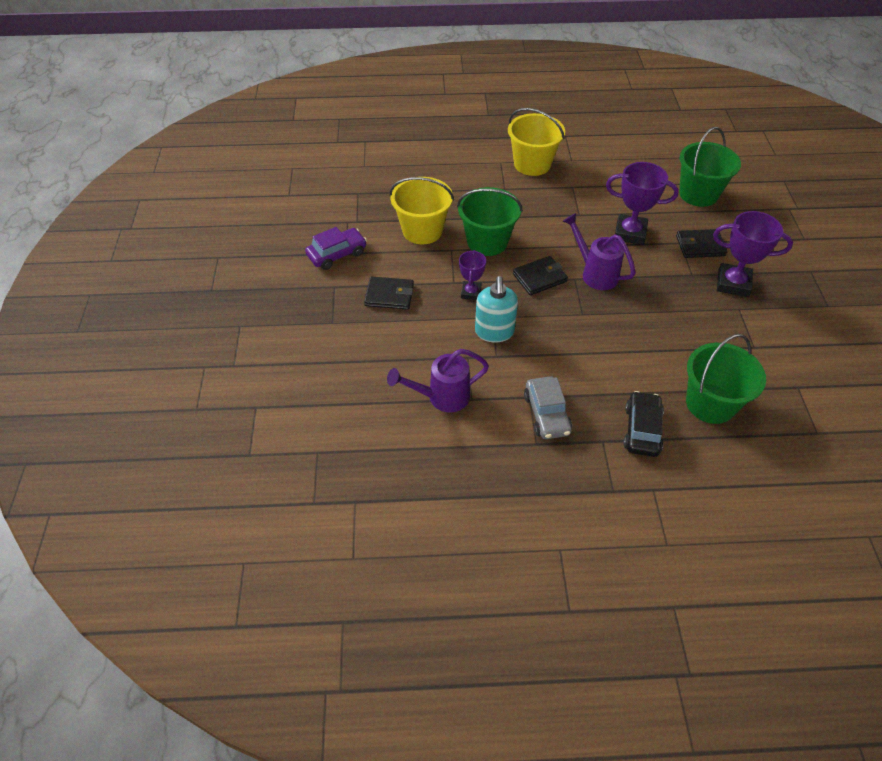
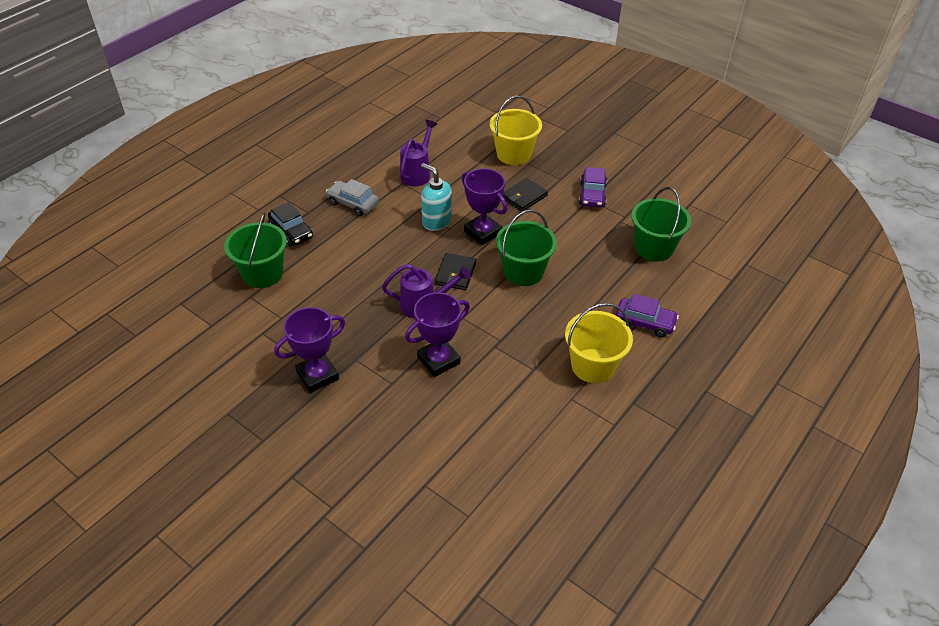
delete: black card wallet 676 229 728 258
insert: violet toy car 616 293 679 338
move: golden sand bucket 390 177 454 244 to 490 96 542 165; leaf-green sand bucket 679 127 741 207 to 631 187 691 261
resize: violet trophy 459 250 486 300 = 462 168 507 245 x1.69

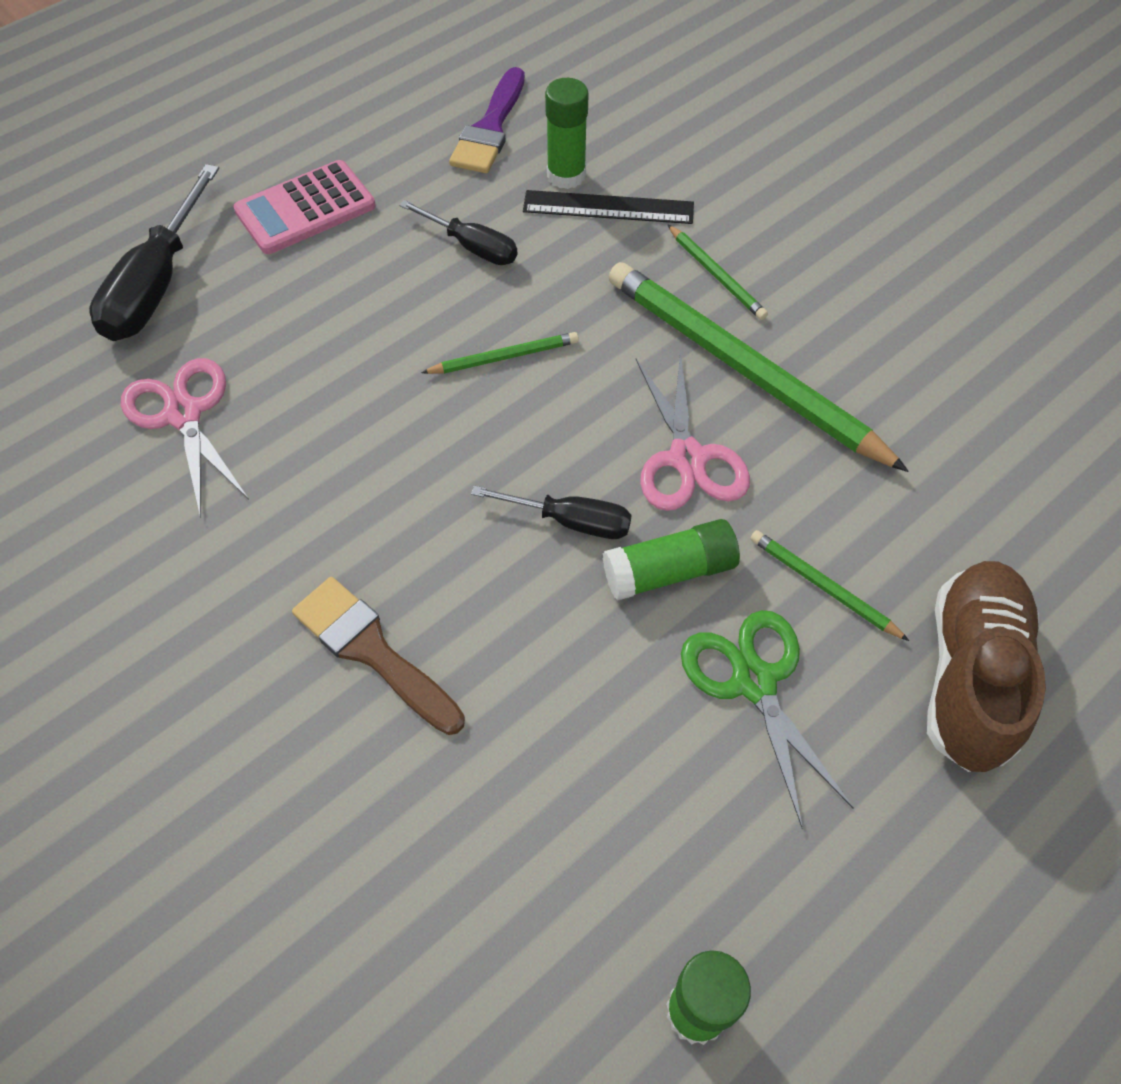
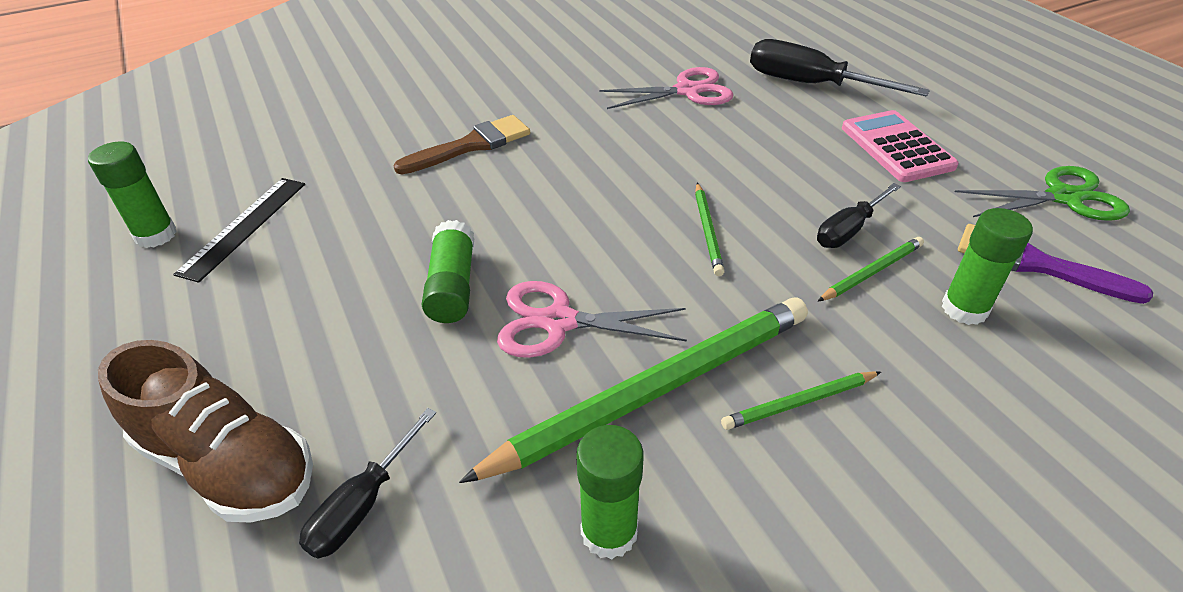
insert: leaf-green glue stick 576 425 644 559
move: black screwdriver 471 486 632 539 to 299 408 436 559; black measuring stick 523 190 694 224 to 173 178 305 283; leaf-green pair of scissors 681 610 853 829 to 955 166 1130 221; leaf-green pencil 750 530 909 641 to 817 237 924 302

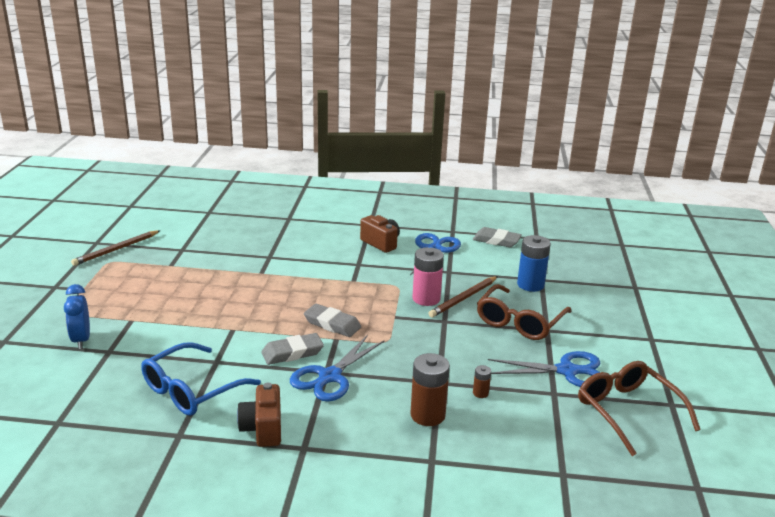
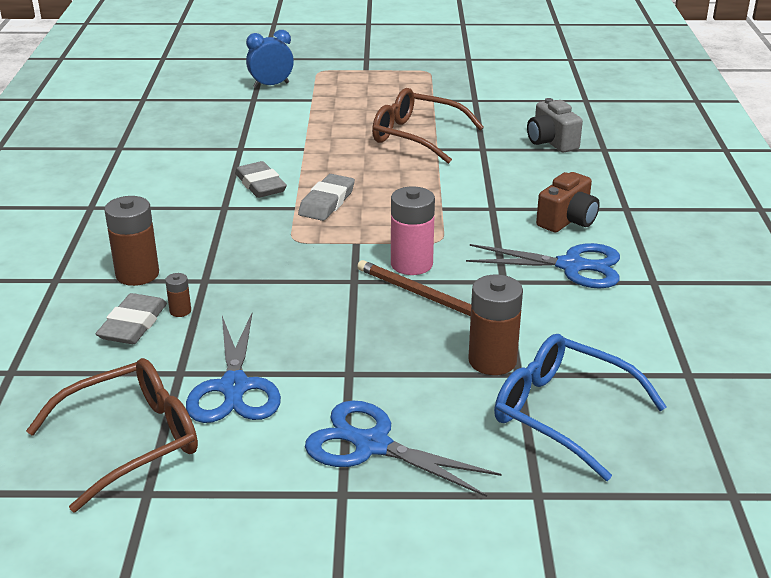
delete: dark brown pencil 71 230 160 266; dark brown photo camera 237 383 281 447
insert: gray photo camera 527 98 583 152
move: cobalt glasses 141 342 261 416 to 494 334 667 481; cobalt pair of scissors 290 335 384 402 to 305 400 502 497; gray pencil eraser 473 227 522 247 to 96 293 167 344; dark brown glasses 477 284 572 340 to 372 88 484 164
recolor: cobalt battery 517 235 551 292 to dark brown battery 468 274 523 375

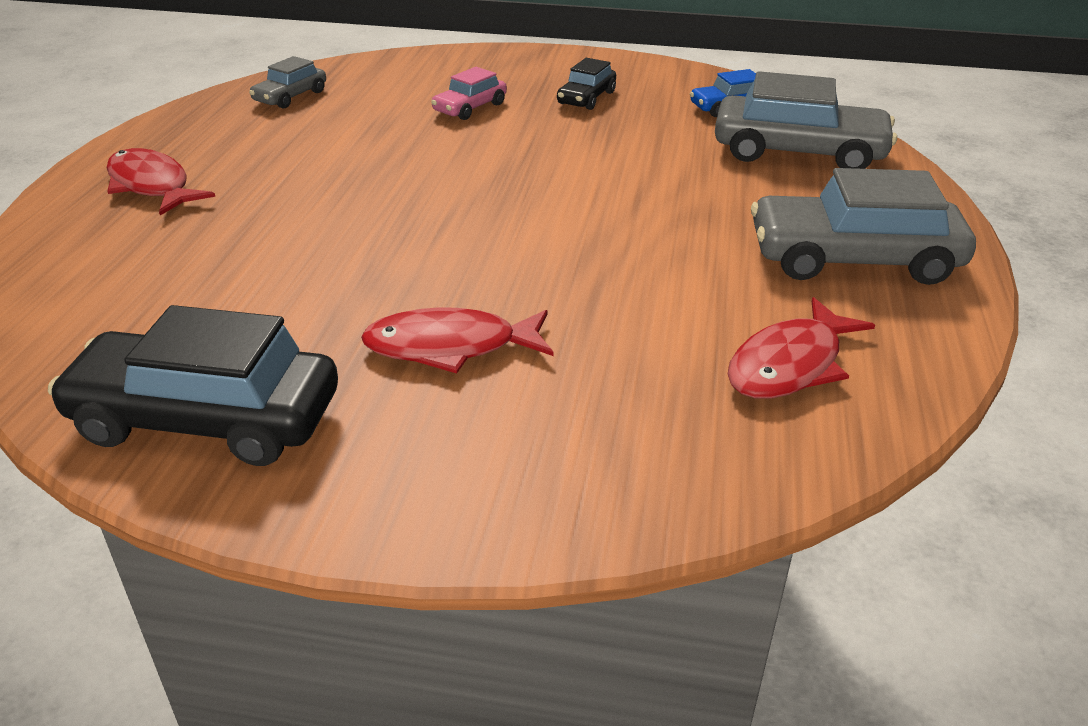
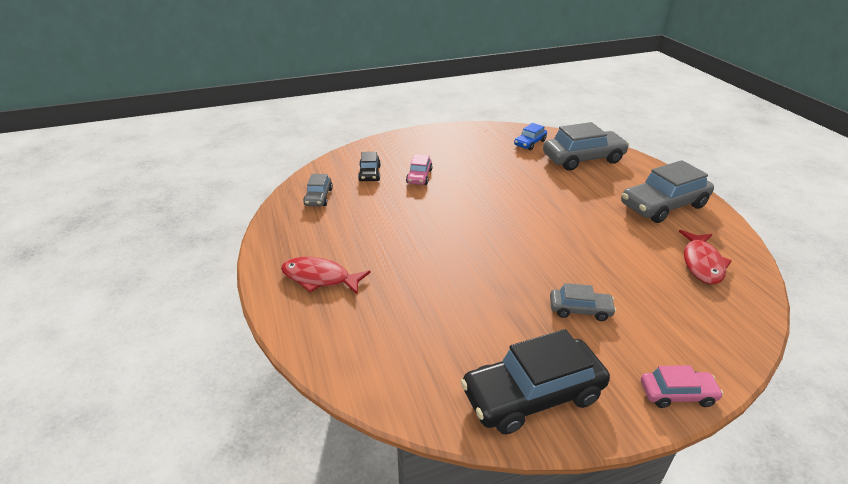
insert: rose-pink toy car 641 365 724 408
move: black toy car 557 58 616 110 to 358 152 381 181
replace: red fish 361 307 554 374 to gray toy car 550 283 616 321

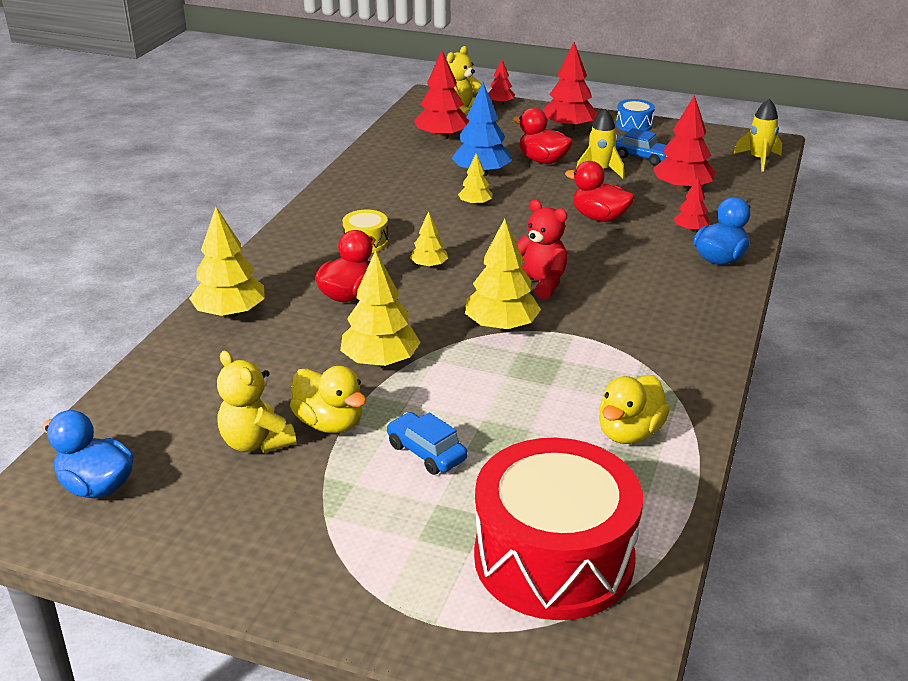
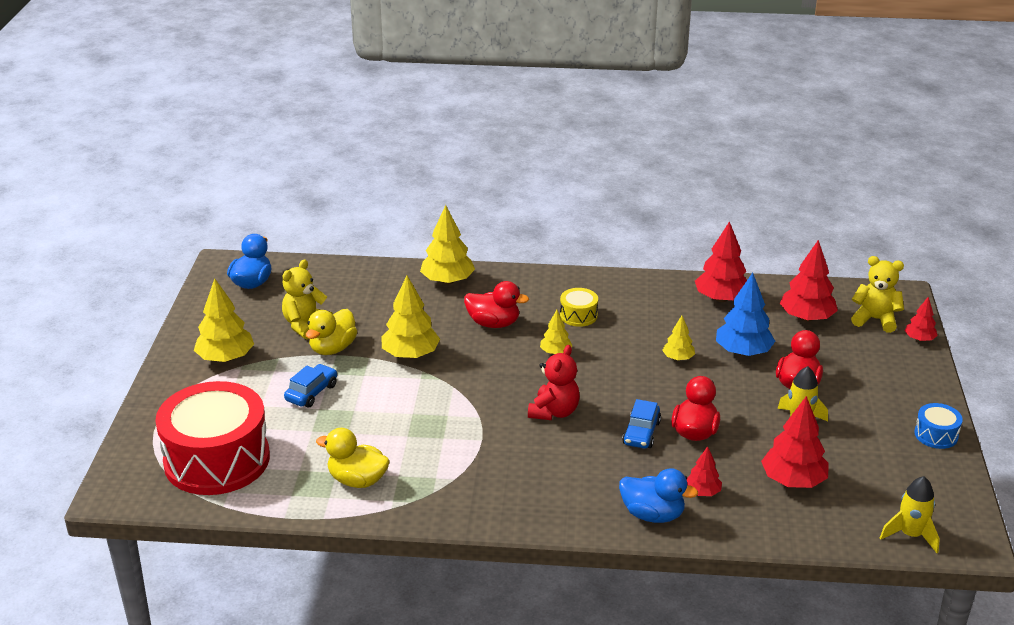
move: golden tree 465 219 541 331 to 194 278 254 362; red tree 543 42 598 131 to 695 221 747 302; cobalt toy car 615 128 667 165 to 622 399 661 448

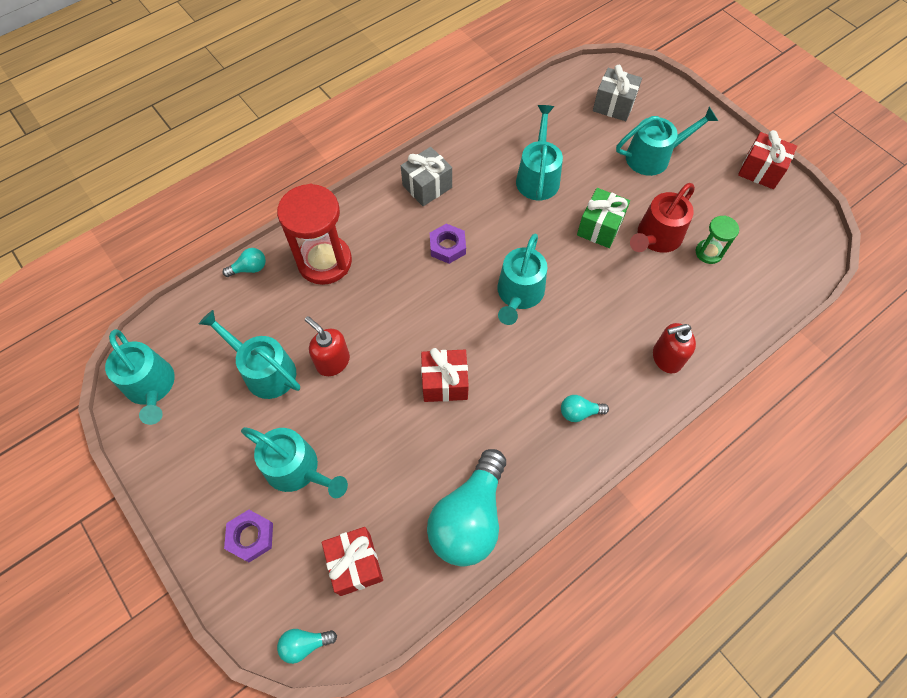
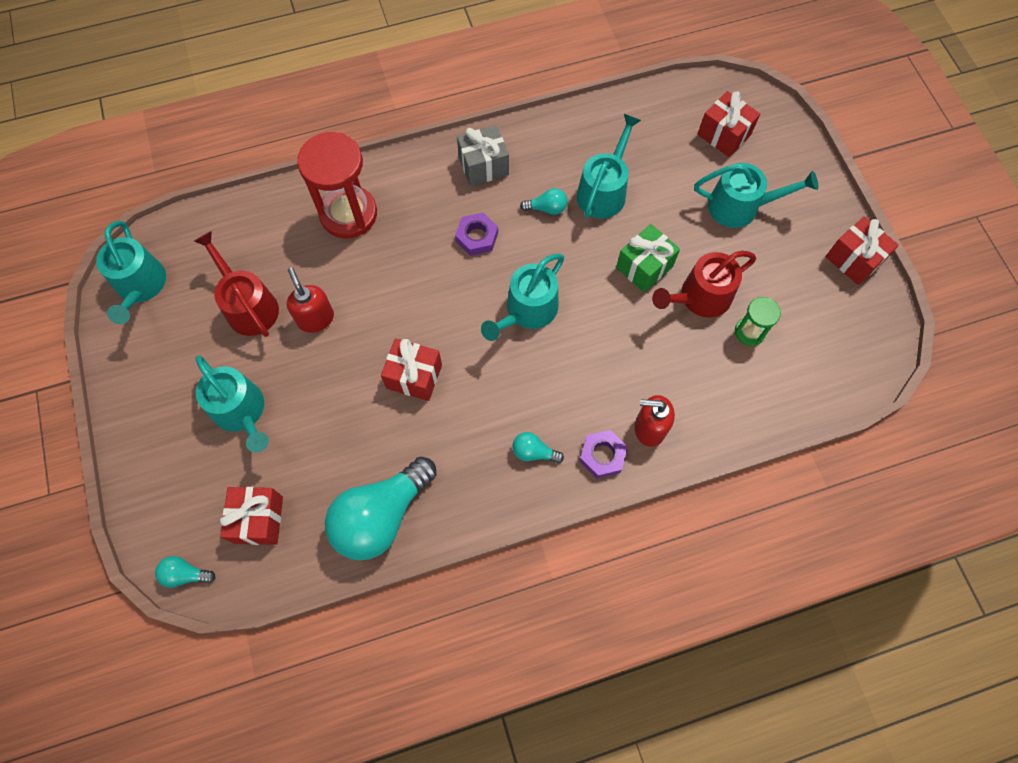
move: aqua light bulb 223 248 266 277 to 520 188 567 215; violet hex nut 224 510 273 562 to 579 430 628 479
recolor: aqua watering pot 199 310 300 399 to red watering pot 194 231 279 337; gray gift 593 65 642 121 to red gift 697 91 760 157

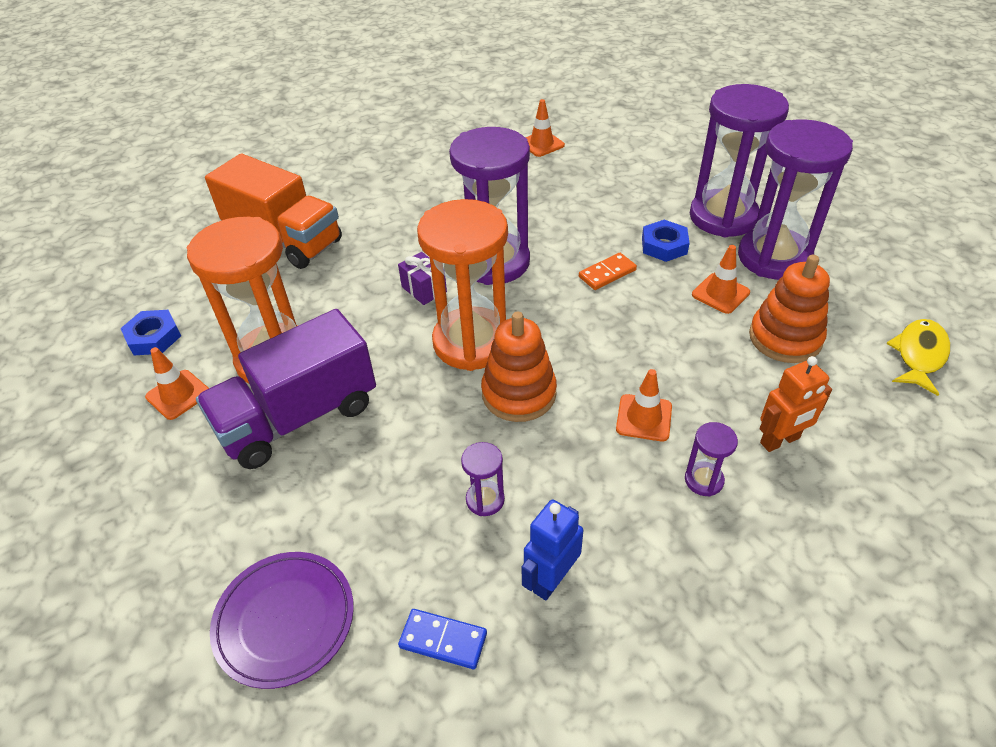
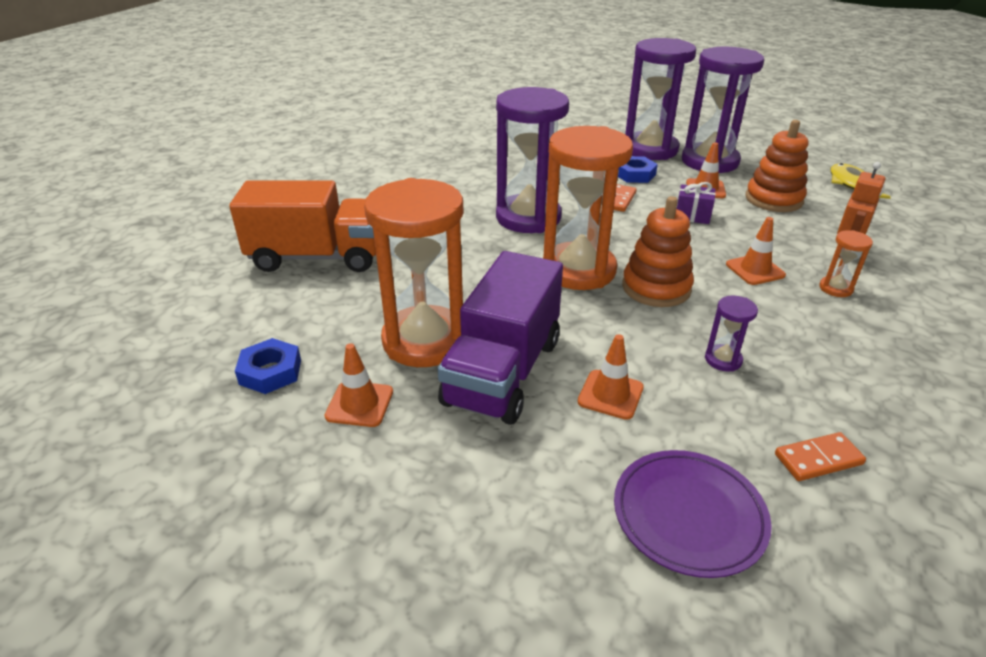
delete: cobalt toy robot 521 499 583 601
move: violet gift 398 252 447 305 to 676 182 716 224; bright orange road cone 525 99 565 157 to 577 334 644 420
recolor: cobalt domino piece 398 609 487 669 to bright orange domino piece 775 432 866 481; violet hourglass 685 422 738 497 to bright orange hourglass 819 230 873 297

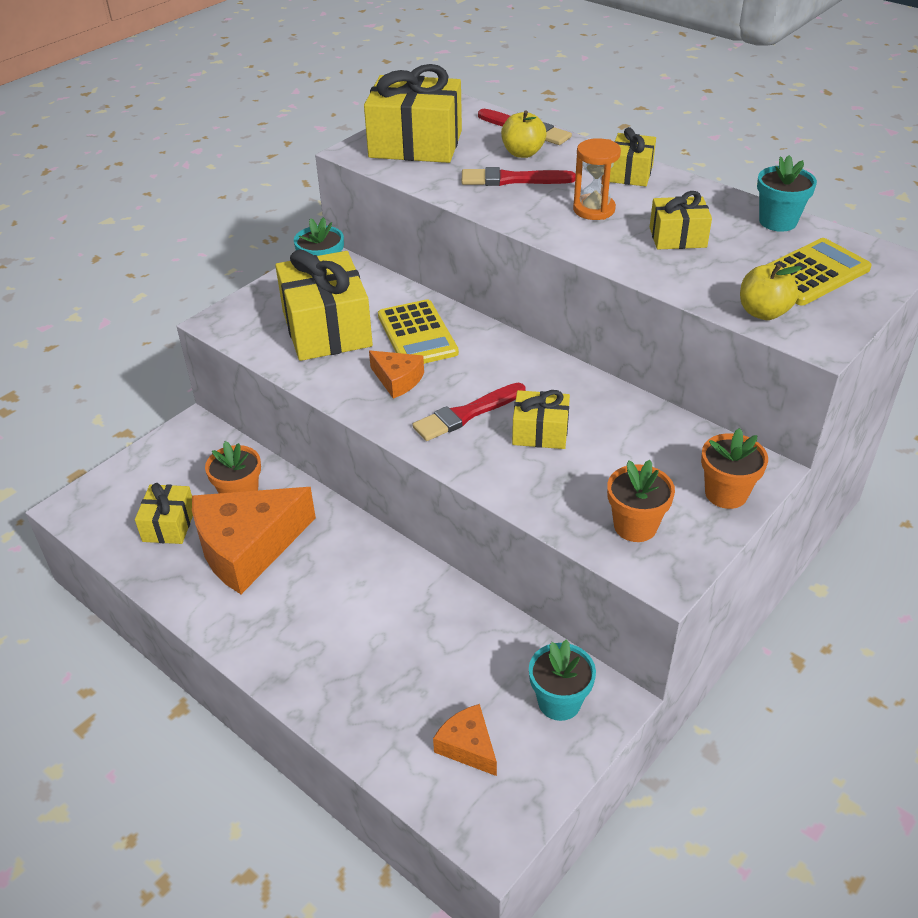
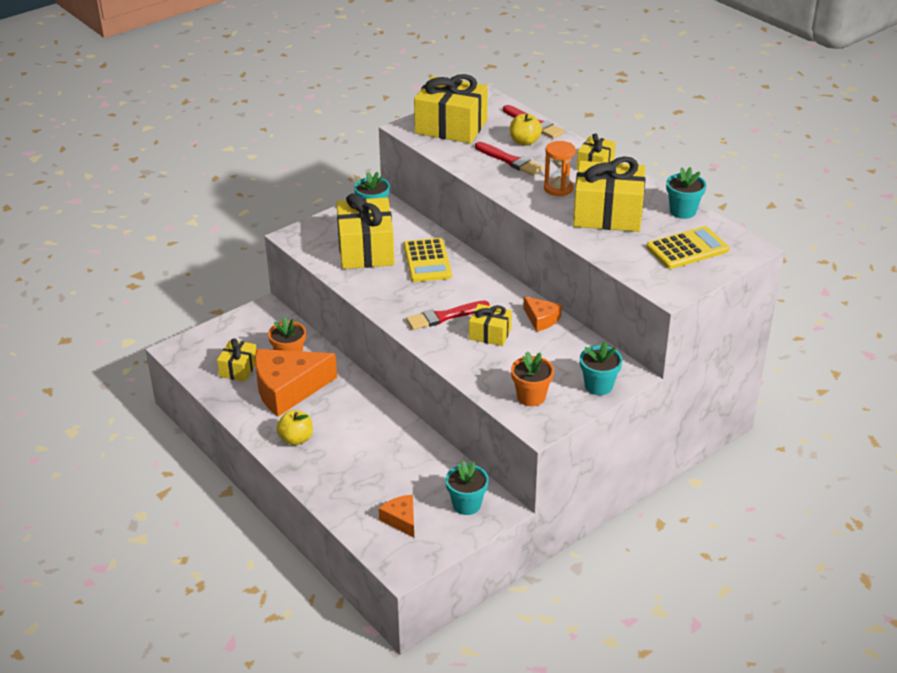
move: bright orange cheese 369 351 424 399 to 523 296 562 332; golden apple 740 264 802 320 to 277 410 313 445
recolor: bright orange flower pot 701 428 768 509 to aqua flower pot 580 341 622 395
rotate: red brush 462 167 576 186 = 475 142 543 176 150 degrees counterclockwise
resize: golden gift 650 191 712 249 = 573 157 646 232 x1.88

